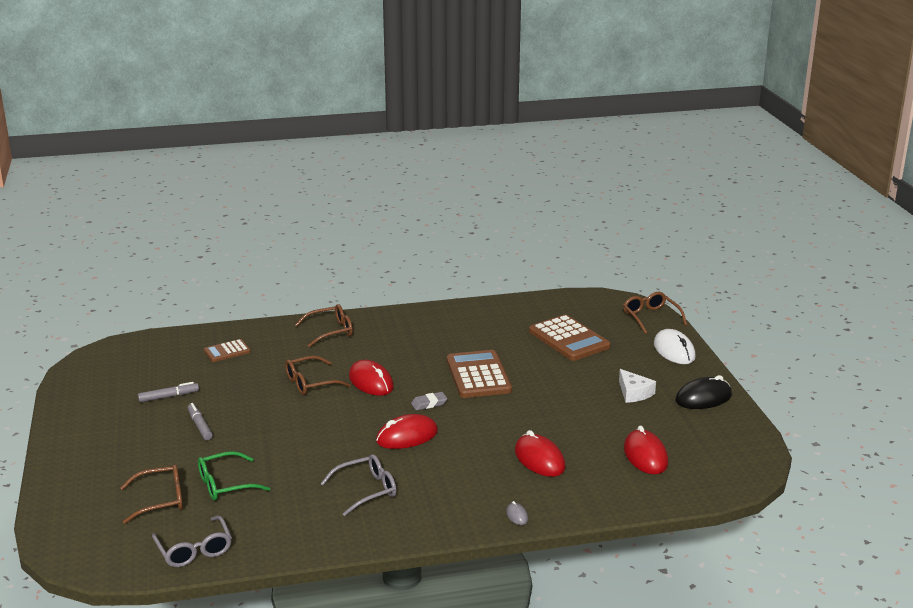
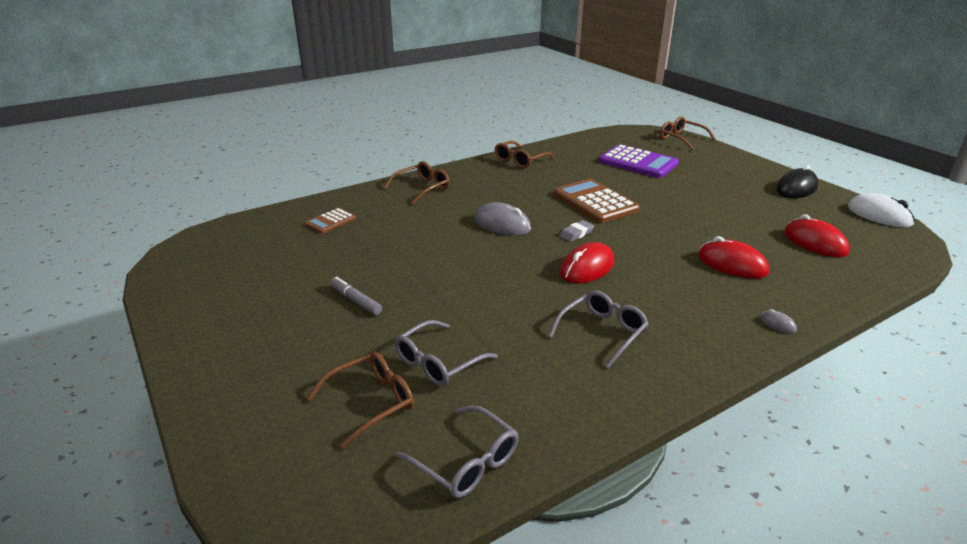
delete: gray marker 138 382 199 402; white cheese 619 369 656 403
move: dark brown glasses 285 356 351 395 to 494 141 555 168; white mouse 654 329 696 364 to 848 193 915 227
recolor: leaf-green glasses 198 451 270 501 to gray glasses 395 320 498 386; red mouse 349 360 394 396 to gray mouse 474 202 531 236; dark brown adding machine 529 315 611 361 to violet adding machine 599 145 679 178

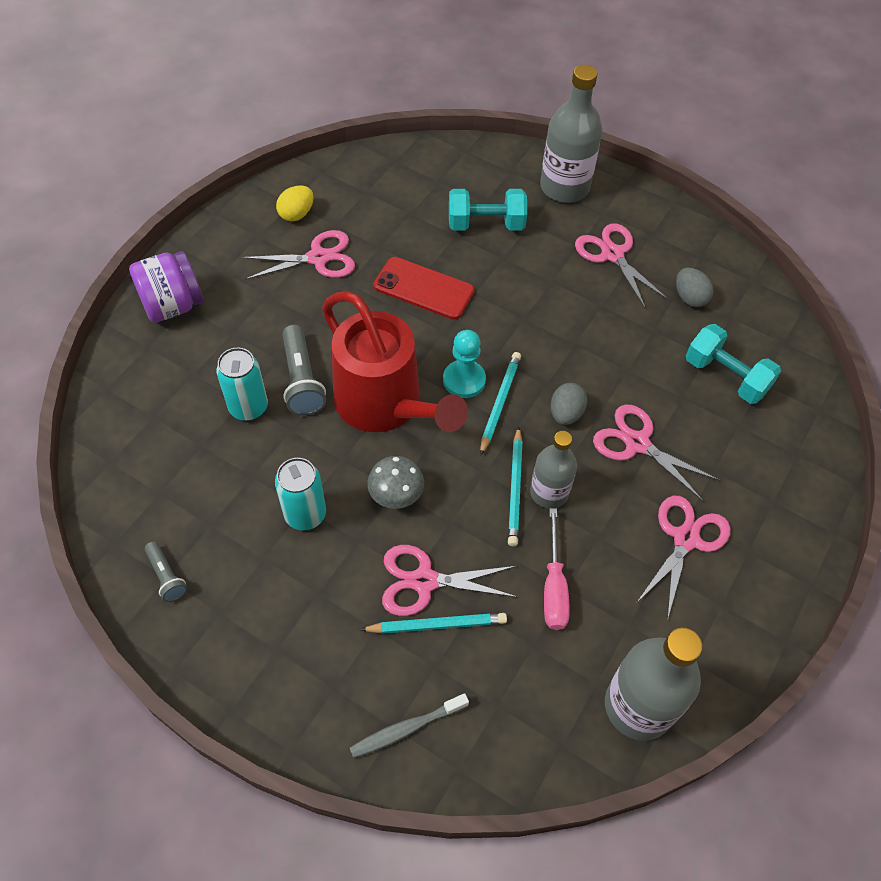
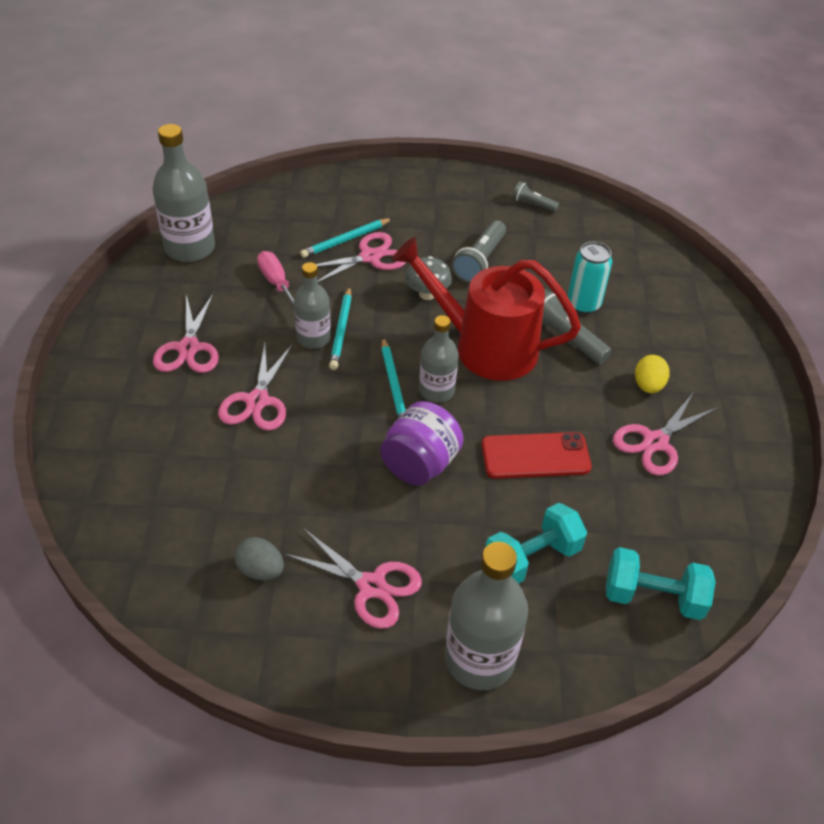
delete: gray toothbrush 350 693 469 758; gray egg 551 383 588 425
move: violet jam jar 129 251 203 323 to 380 401 463 486; golden egg 276 185 314 222 to 635 355 670 393; aqua dumbbell 686 324 781 404 to 606 547 716 620
replace: aqua can 275 458 326 530 to gray pocket torch 452 220 506 283; aqua game pawn 443 330 486 398 to gray bottle 419 315 458 402
rotate: aqua pencil 508 426 523 546 = 329 286 352 370 150 degrees counterclockwise; rose-pink pair of scissors 593 404 719 501 = 218 343 293 431 90 degrees clockwise

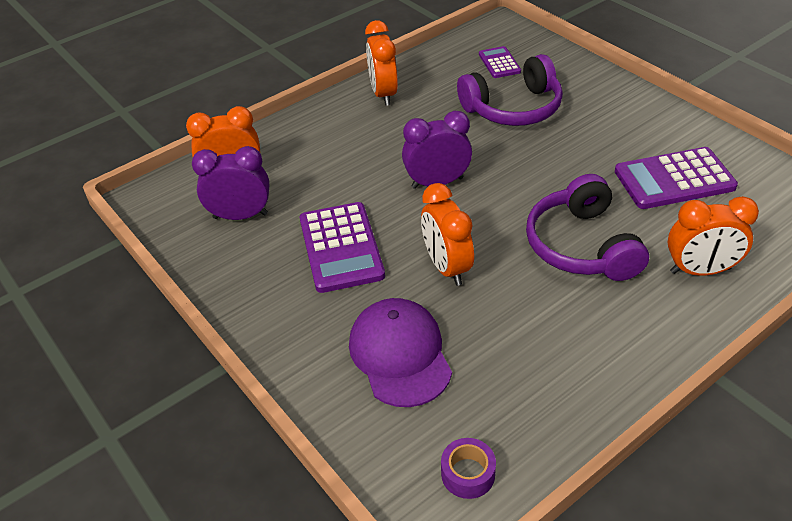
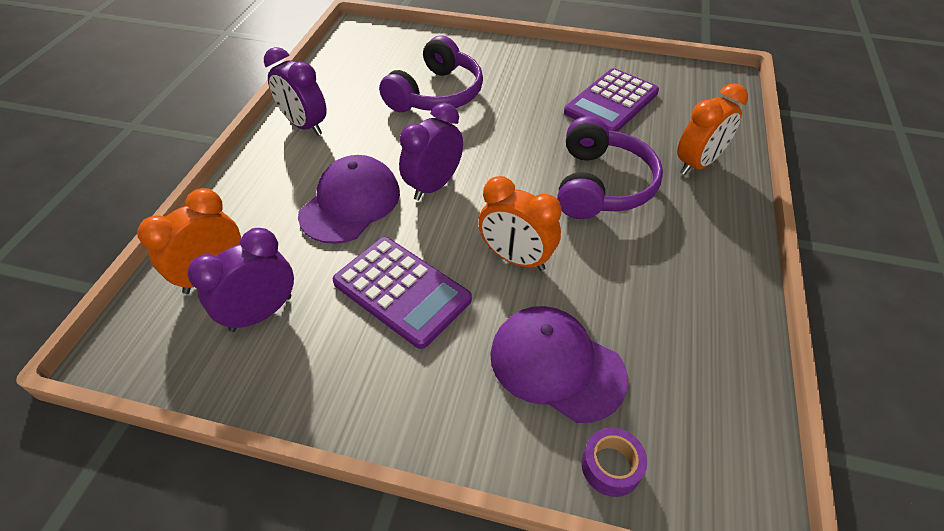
delete: violet adding machine 479 46 521 78
insert: violet peaked cap 298 155 400 244
move: violet sticky tape 441 438 496 499 to 581 427 647 497
recolor: bright orange bedside clock 365 20 398 106 to violet bedside clock 264 47 327 135
rotate: violet headset 526 174 649 281 = 557 116 663 219 120 degrees counterclockwise

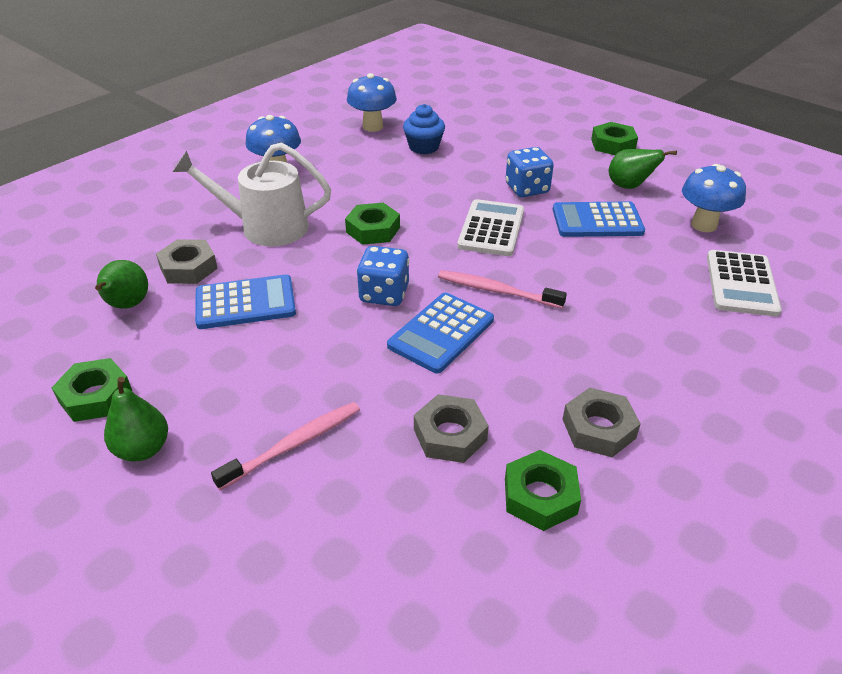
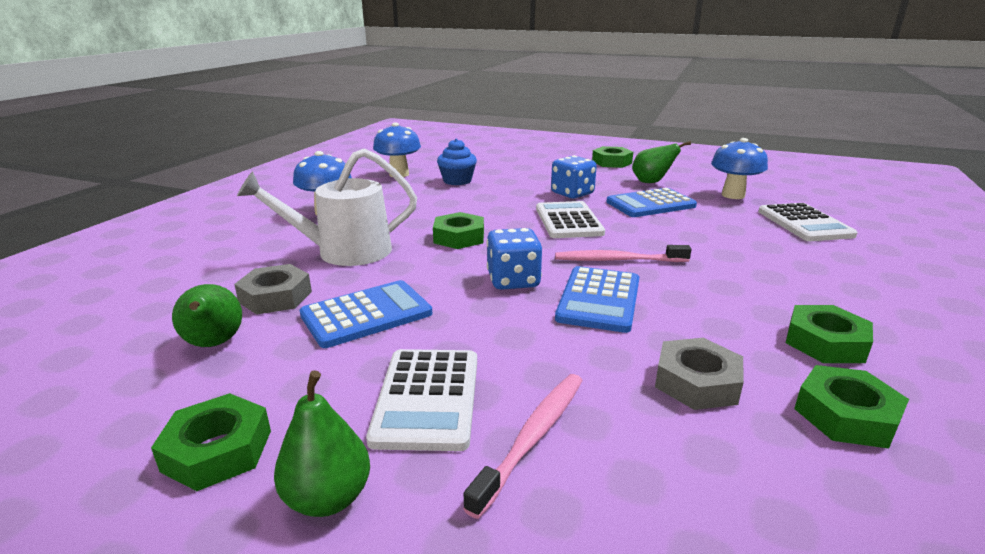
insert: white adding machine 366 349 477 451
recolor: gray hex nut 563 388 641 457 to leaf-green hex nut 786 305 873 363

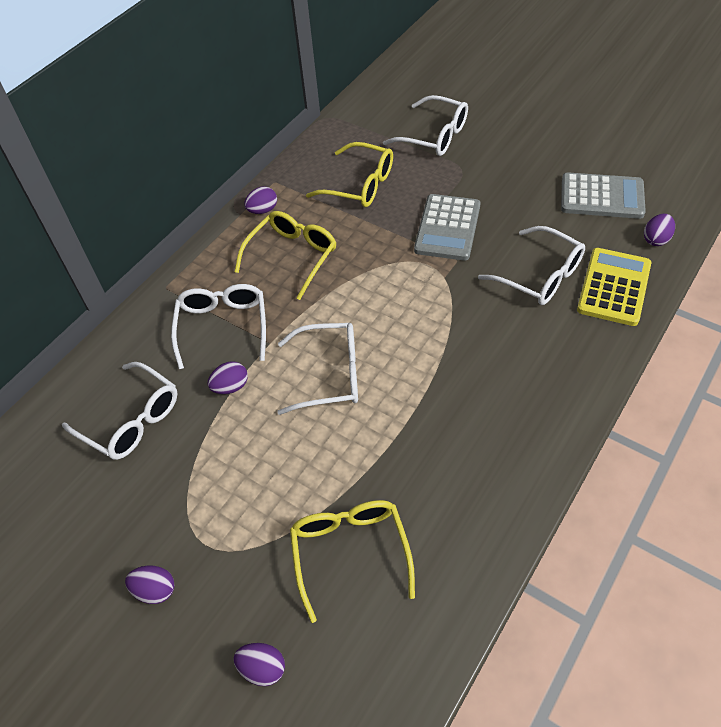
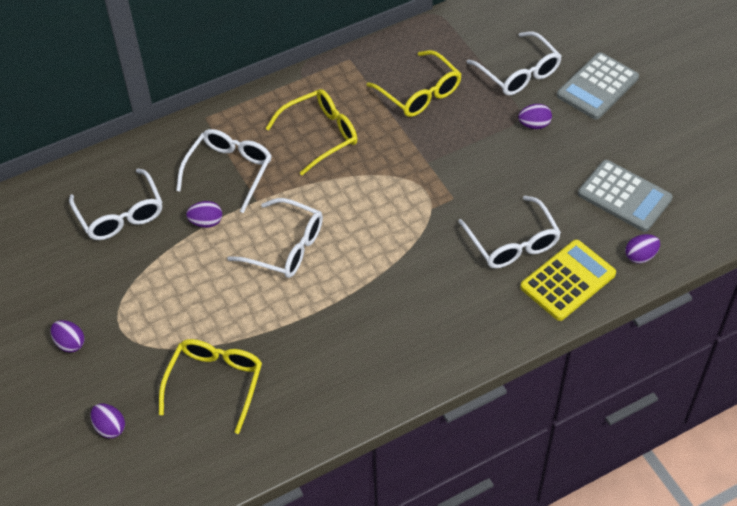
move: violet egg 244 186 277 214 to 518 104 552 129; gray adding machine 414 194 481 261 to 557 52 639 120

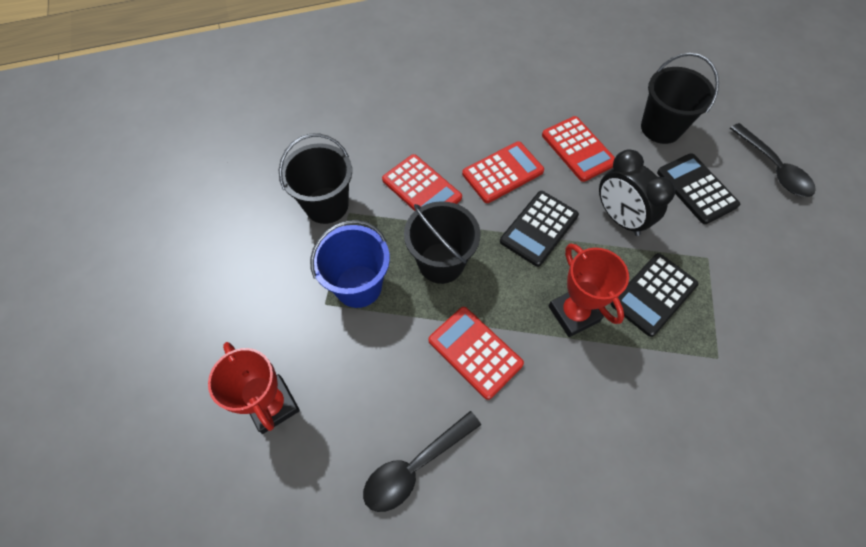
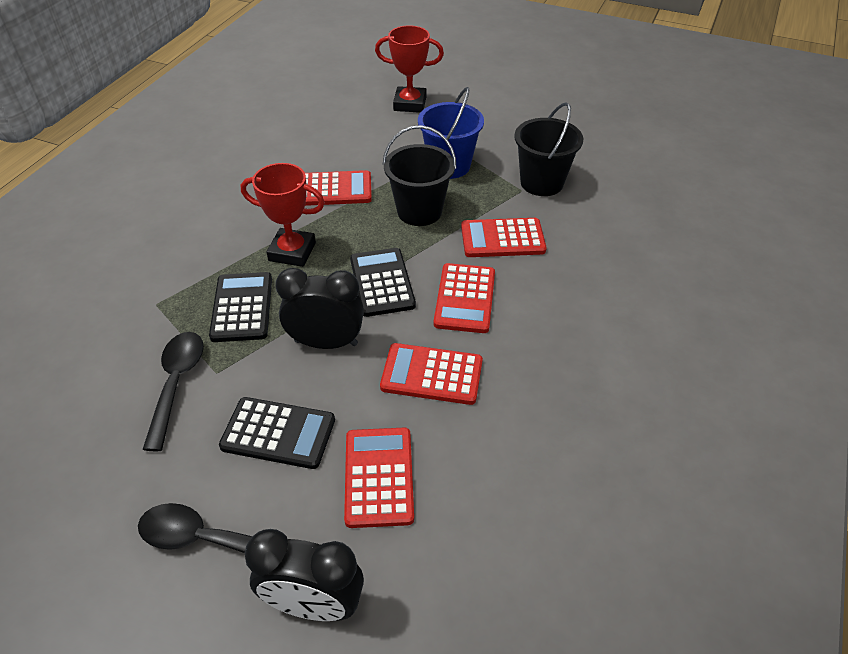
insert: black bedside clock 245 529 364 621
move: black tablespoon 363 411 481 512 to 142 332 204 451
replace: black sand bucket 641 53 719 144 to red adding machine 344 428 414 528

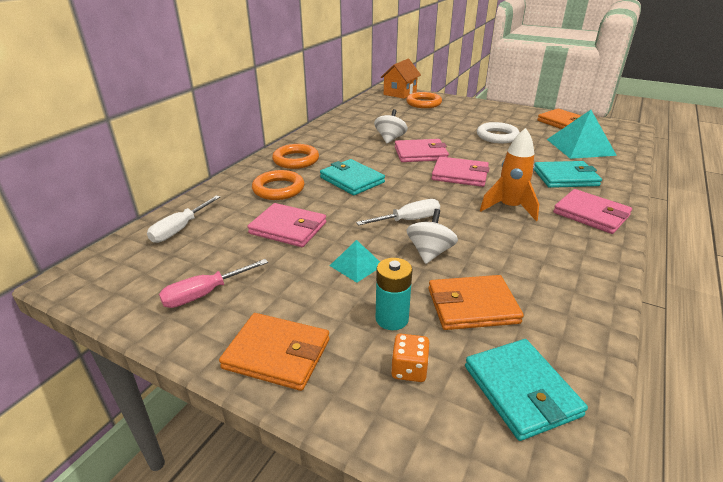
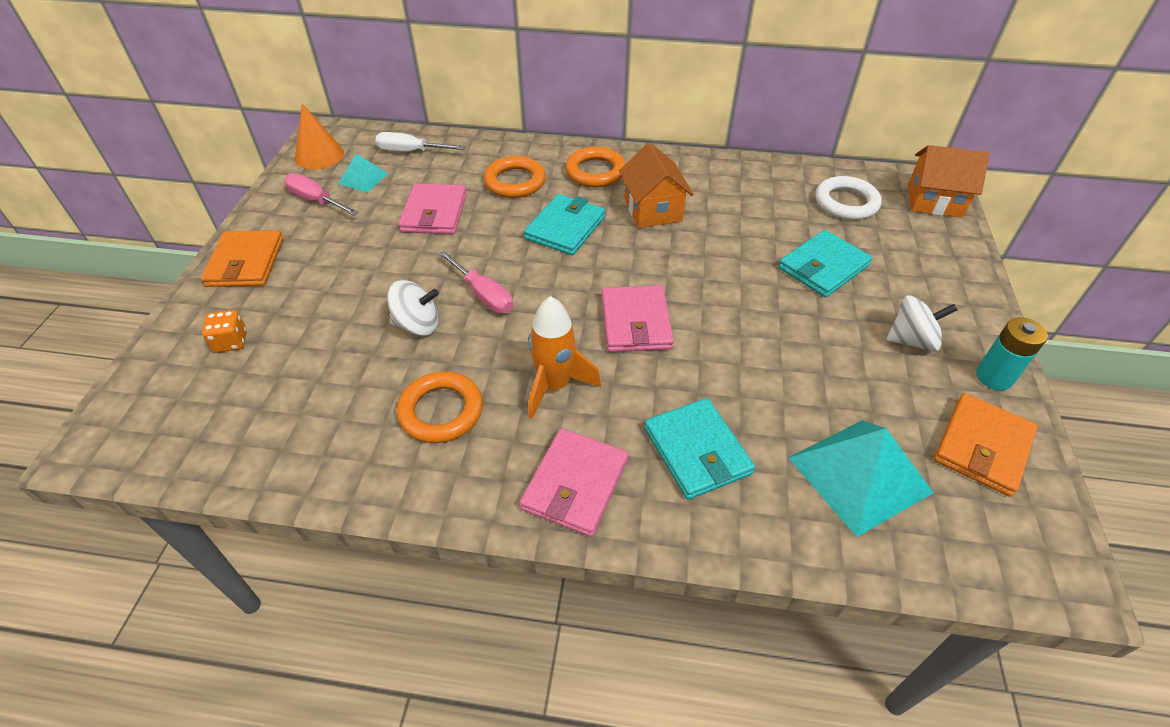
delete: rose-pink card wallet 395 139 449 162; bright orange card wallet 428 275 524 330
insert: bright orange solid cone 295 103 344 170; bright orange house 619 143 693 228
move: aqua solid pyramid 330 240 380 283 to 338 154 388 193; white toy top 374 109 408 143 to 886 295 957 352; aqua battery 376 258 413 330 to 976 317 1048 391; bright orange hoop 406 92 442 108 to 397 371 483 443; aqua card wallet 465 339 588 441 to 778 230 872 297; white hoop 477 122 520 143 to 815 176 882 220
recolor: white screwdriver 356 199 440 225 to rose-pink screwdriver 439 250 513 314

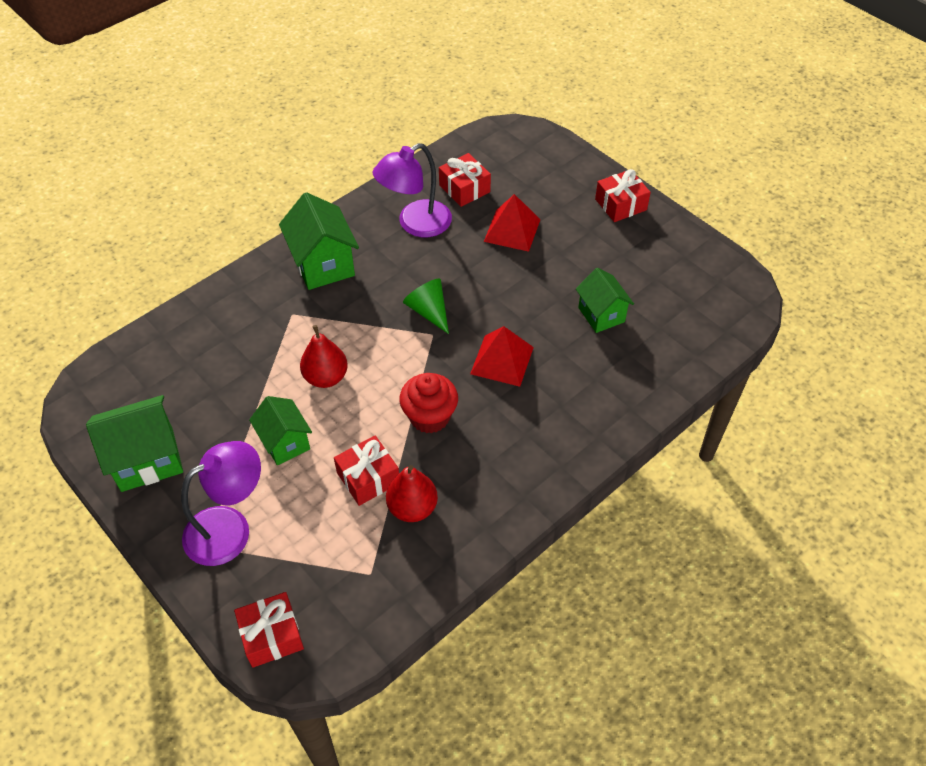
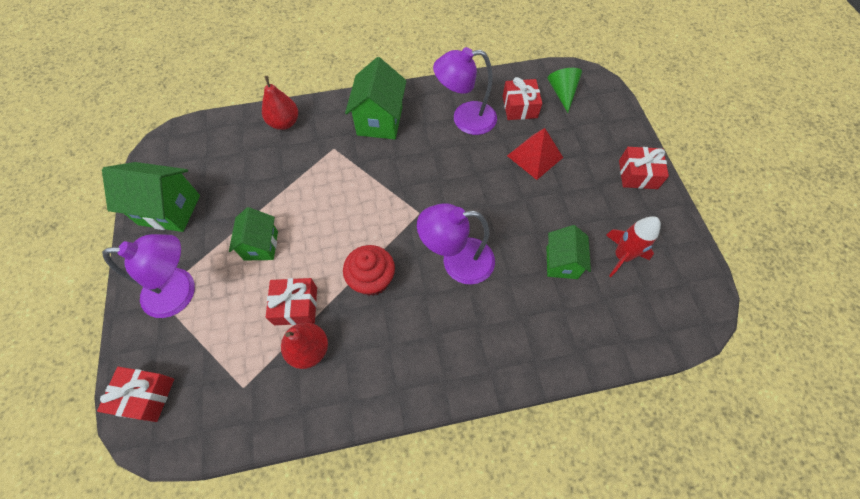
insert: red toy rocket 606 216 661 277
move: red pear fruit 300 325 348 388 to 262 76 298 130; leaf-green solid cone 403 279 449 334 to 547 68 582 113
replace: red solid pyramid 470 326 534 387 to violet desk lamp 417 203 495 284

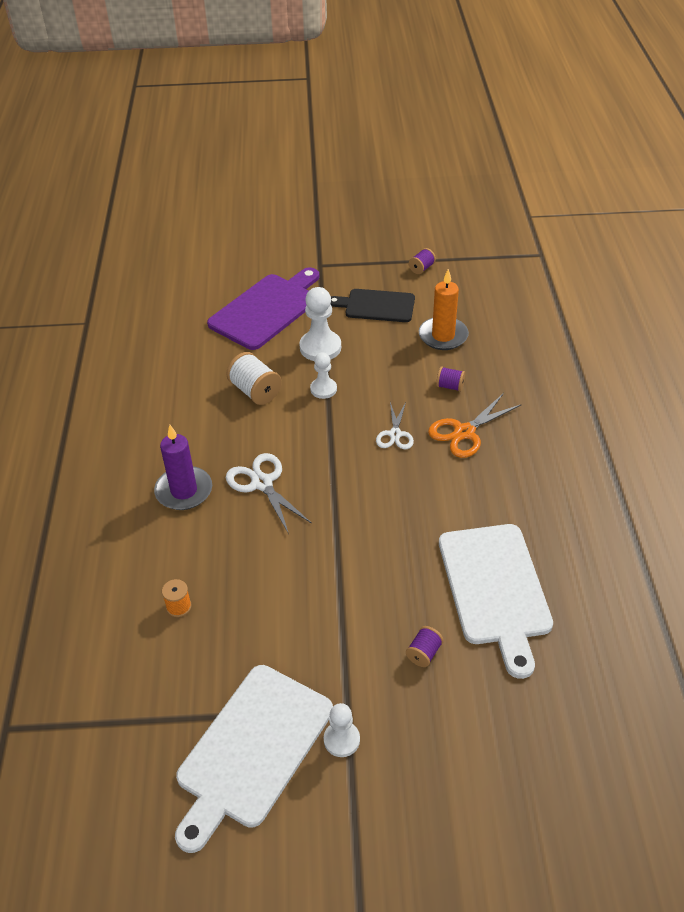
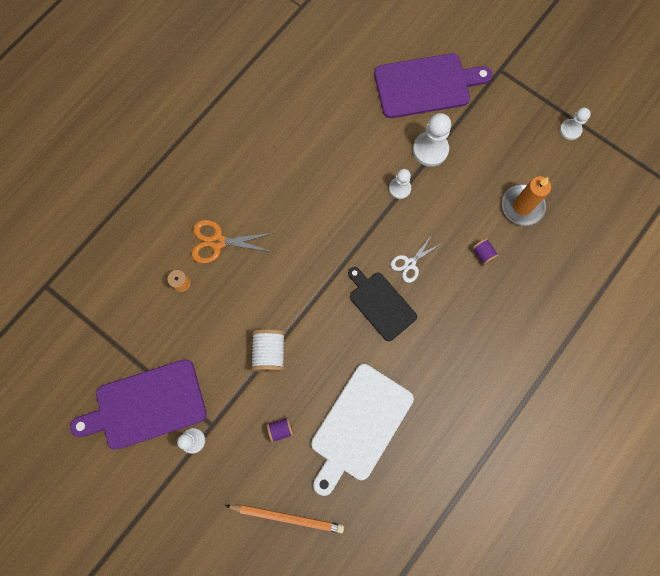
delete: violet candle 154 425 212 510; white pair of scissors 226 453 312 534
insert: bright orange pencil 226 505 344 533
move: white bobbin 226 352 282 405 to 251 329 285 372; black bread board 331 289 415 322 to 348 267 417 341; bright orange pair of scissors 428 393 522 458 to 191 220 273 263
replace: violet bobbin 409 248 436 274 to white game pawn 560 108 591 140
recolor: white bread board 175 665 333 853 to violet bread board 70 359 207 450

